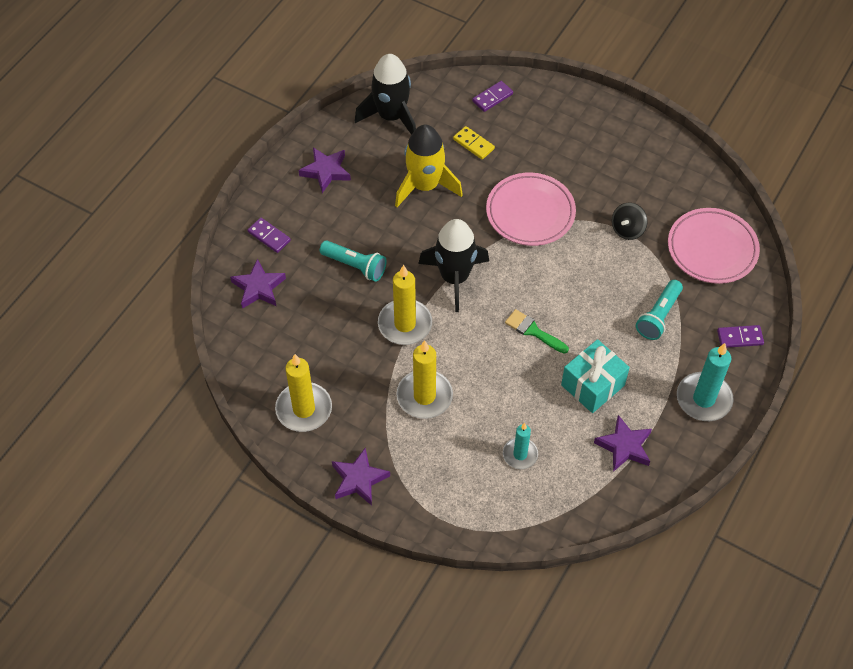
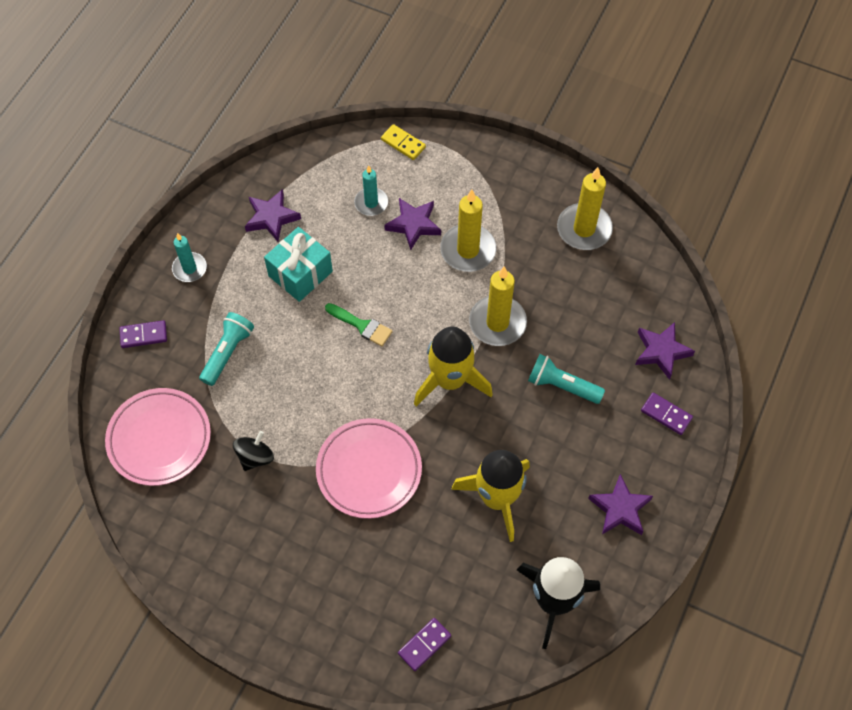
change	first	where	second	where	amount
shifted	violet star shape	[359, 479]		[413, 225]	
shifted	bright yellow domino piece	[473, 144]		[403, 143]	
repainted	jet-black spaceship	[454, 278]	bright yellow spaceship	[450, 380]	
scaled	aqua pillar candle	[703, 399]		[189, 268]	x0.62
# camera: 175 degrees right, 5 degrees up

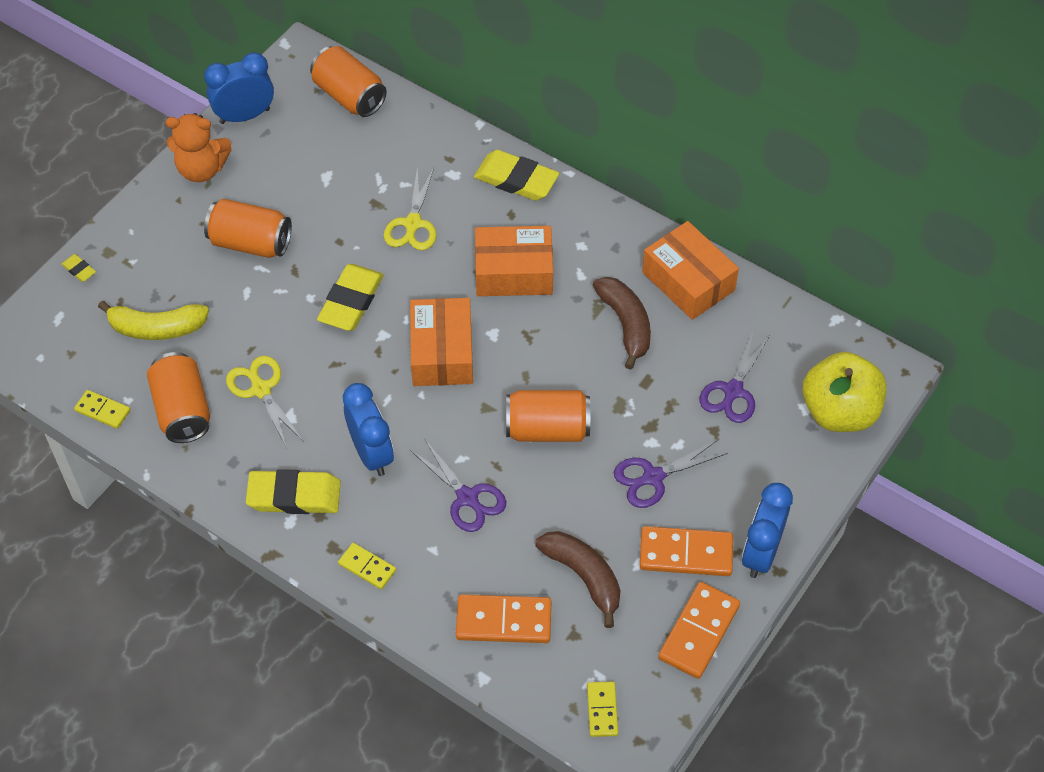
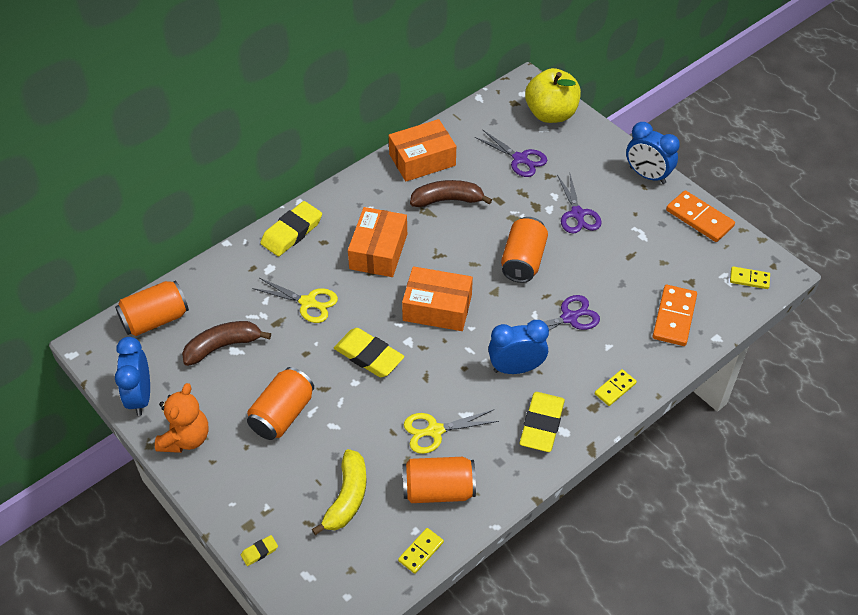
change	first	where	second	where	amount
gone	orange domino piece	[686, 554]			
shifted	russet toy banana	[583, 577]		[222, 346]	
# camera: 75 degrees left, 5 degrees down

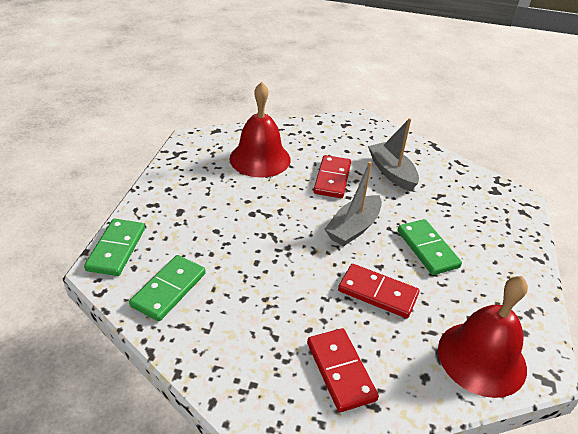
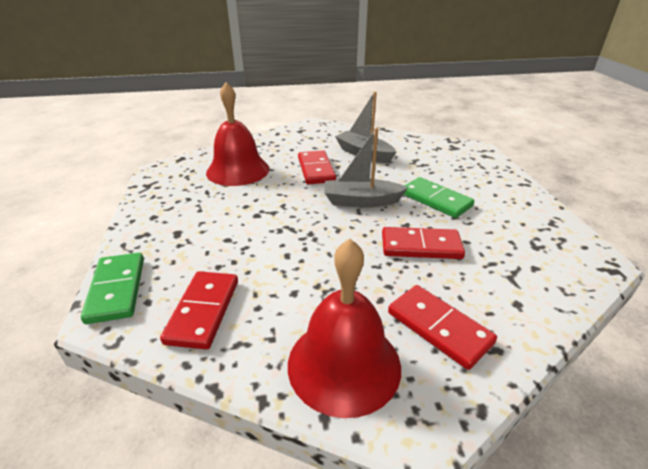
change	first	where	second	where	amount
shifted	red hand bell	[481, 358]		[344, 364]	
repainted	emerald domino piece	[169, 290]	red domino piece	[203, 311]	
rotated	ash-grey toy boat	[353, 228]		[361, 201]	75 degrees clockwise
# camera: 20 degrees left, 5 degrees down

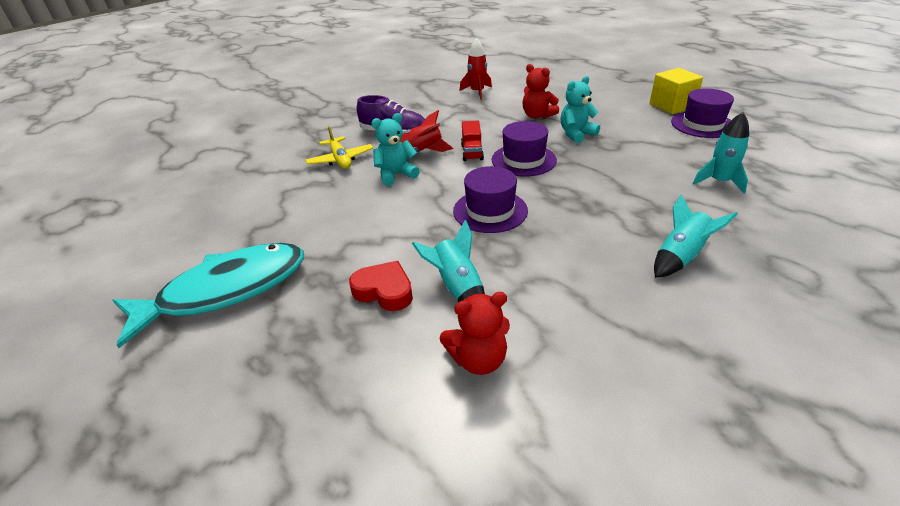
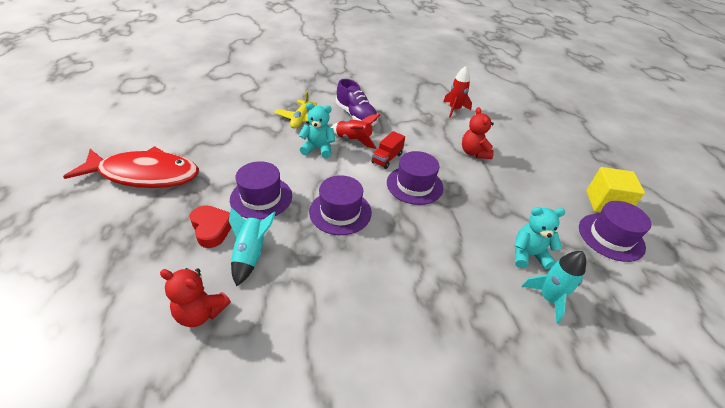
change	first	where	second	where	amount
gone	aqua spaceship	[680, 257]			
new			violet tall hat	[261, 197]	
shifted	aqua stuffed bear	[576, 134]		[528, 255]	
repainted	aqua fish	[225, 290]	red fish	[144, 174]	
# camera: 30 degrees right, 5 degrees up

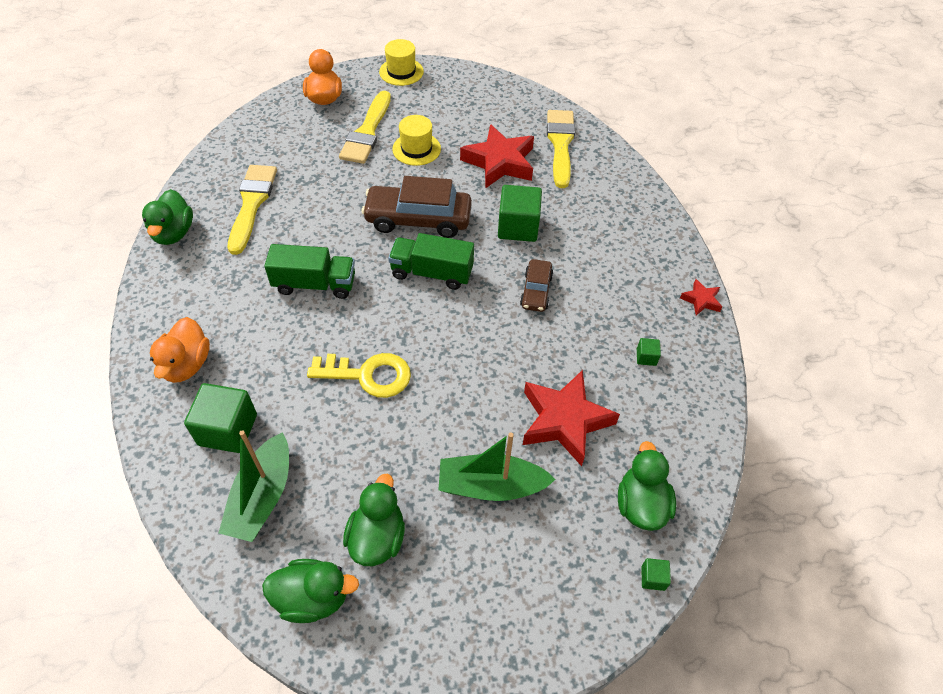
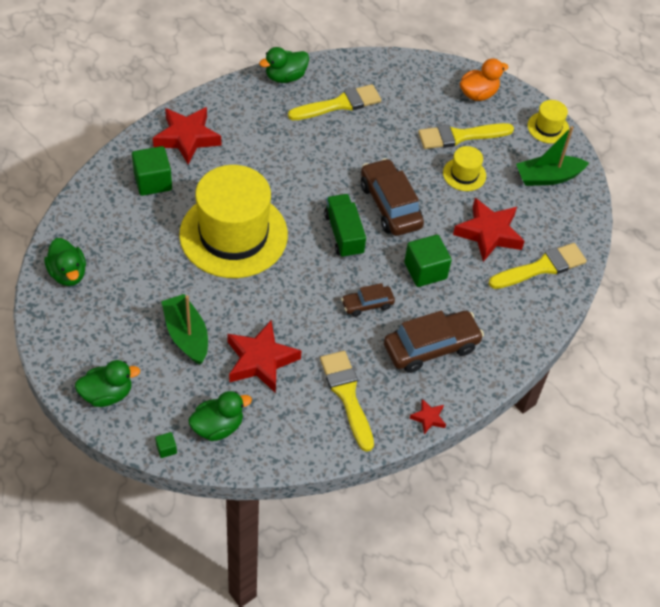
change	first	where	second	where	amount
gone	emerald lorry	[315, 284]			
new			russet automobile	[431, 347]	
shifted	emerald toy boat	[262, 497]		[548, 177]	
shifted	emerald rubber duck	[377, 537]		[107, 394]	
swapped	orange rubber duck	[186, 365]	red star shape	[187, 138]	
swapped	bright yellow door key	[368, 375]	bright yellow tall hat	[233, 234]	
swapped	emerald cube	[646, 357]	bright yellow brush	[347, 395]	
# camera: 60 degrees right, 0 degrees up

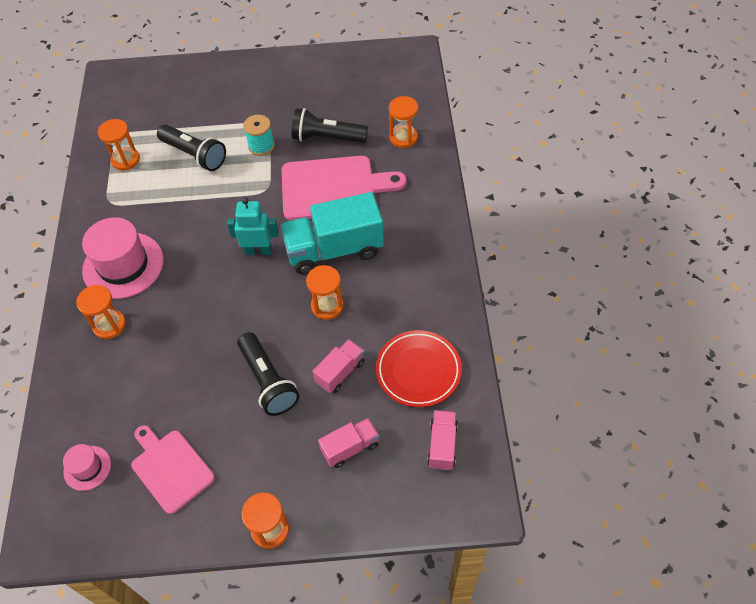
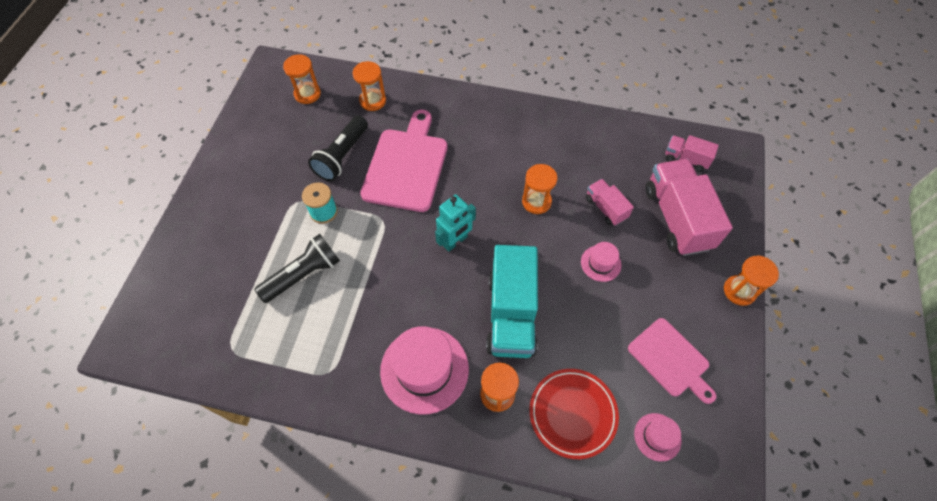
change	first	where	second	where	amount
shifted	orange sandglass	[125, 160]		[307, 94]	
shifted	aqua lorry	[334, 250]		[511, 314]	
shifted	red flat dish	[418, 371]		[572, 414]	
swapped	jet-black flashlight	[268, 381]	rosy tall hat	[600, 263]	
rotated	rosy chopping board	[170, 468]		[671, 360]	105 degrees counterclockwise
rotated	aqua robot	[258, 251]		[455, 241]	150 degrees counterclockwise
scaled	rosy lorry	[350, 447]		[676, 218]	x1.96
# camera: 75 degrees left, 5 degrees up

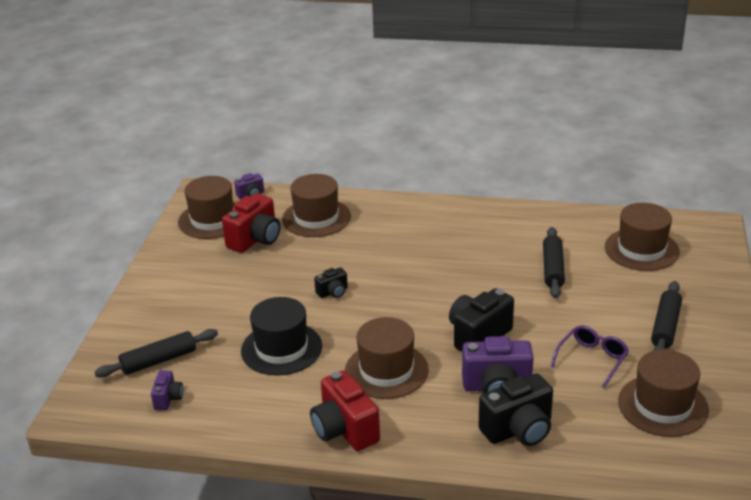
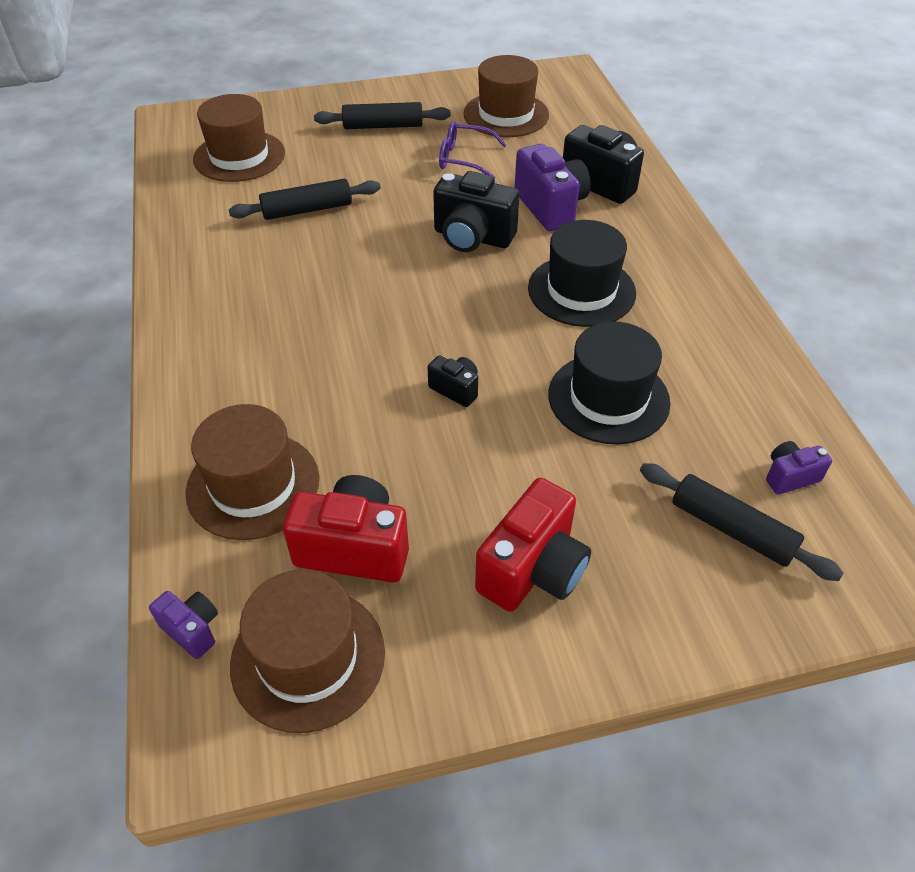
change	first	where	second	where	amount
shifted	red camera	[345, 430]		[533, 570]	
repainted	russet tall hat	[386, 370]	jet-black tall hat	[581, 290]	
# camera: 115 degrees left, 15 degrees up

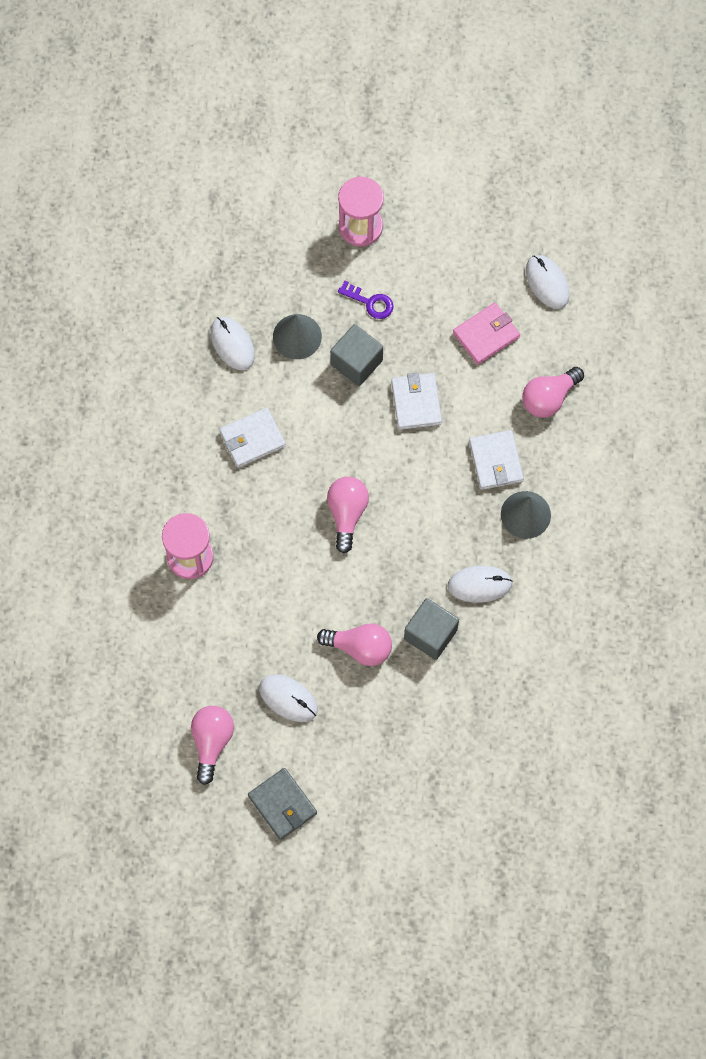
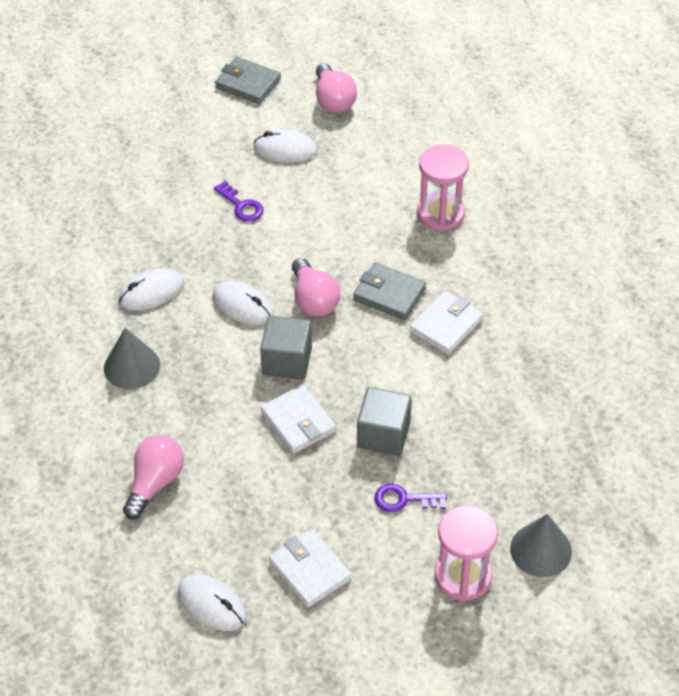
change	first	where	second	where	amount
gone	rosy card wallet	[486, 335]			
new			ash-grey card wallet	[389, 294]	
shifted	white mouse	[232, 344]		[243, 306]	
shifted	ash-grey solid cone	[297, 336]		[541, 550]	
shifted	ash-grey cube	[430, 634]		[287, 361]	
shifted	white card wallet	[496, 461]		[309, 570]	
swapped	rosy bulb	[360, 648]	violet door key	[241, 205]	
# camera: 155 degrees right, 20 degrees down

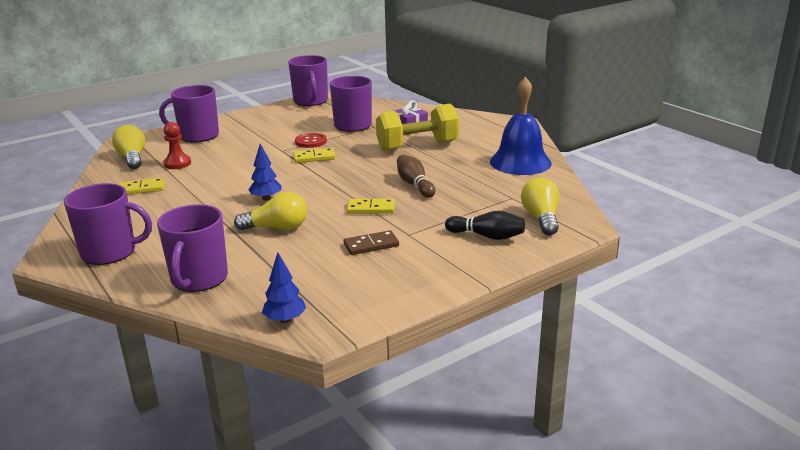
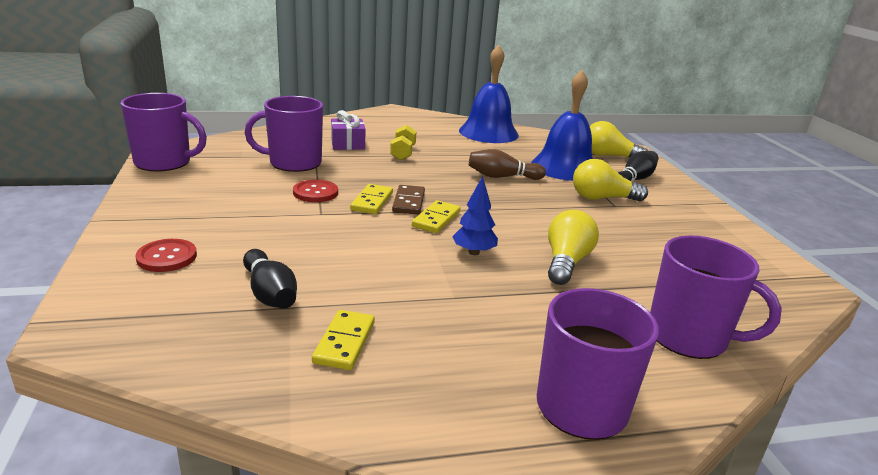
change	first	where	second	where	amount
gone	cobalt fir tree	[285, 320]			
new			cobalt hand bell	[564, 167]	
shifted	bright yellow bulb	[132, 158]		[602, 198]	
shifted	russet domino piece	[371, 245]		[409, 202]	
shifted	bright yellow domino piece	[371, 209]		[436, 219]	
swapped	violet tea mug	[198, 136]	red button	[167, 257]	
swapped	red game pawn	[177, 163]	jet-black skittle	[270, 293]	
scaled	bright yellow dumbbell	[417, 146]		[403, 153]	x0.50
# camera: 70 degrees left, 0 degrees up

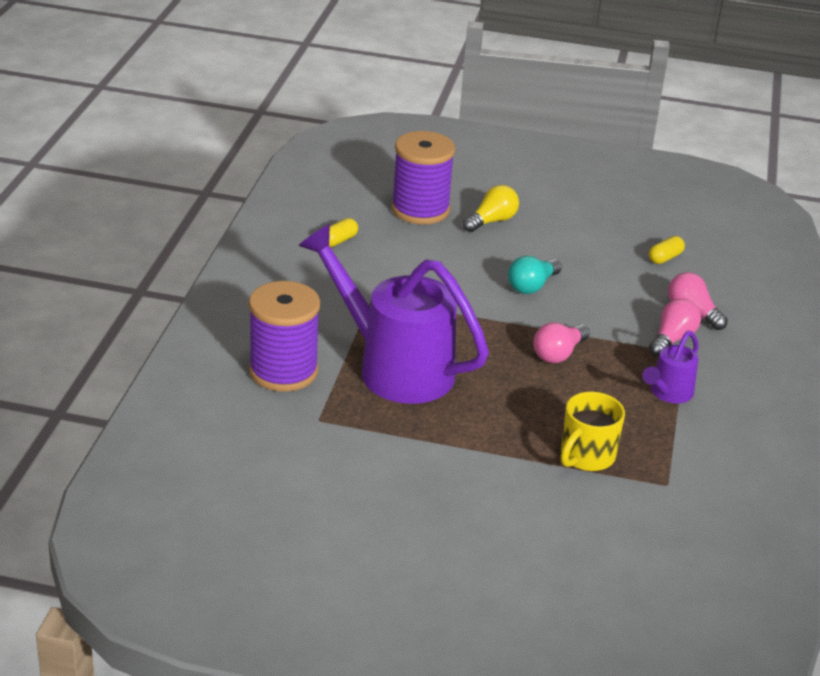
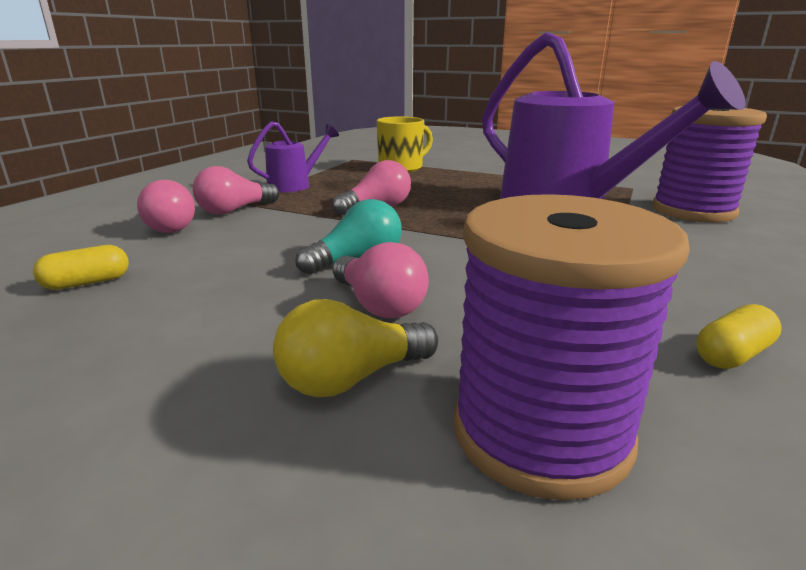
change	first	where	second	where	amount
new			rosy bulb	[378, 305]	
# camera: 165 degrees left, 10 degrees down

